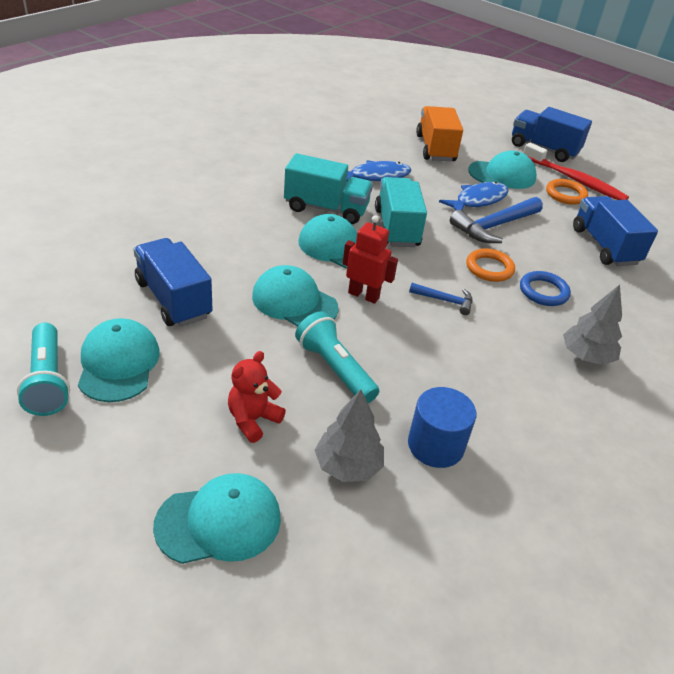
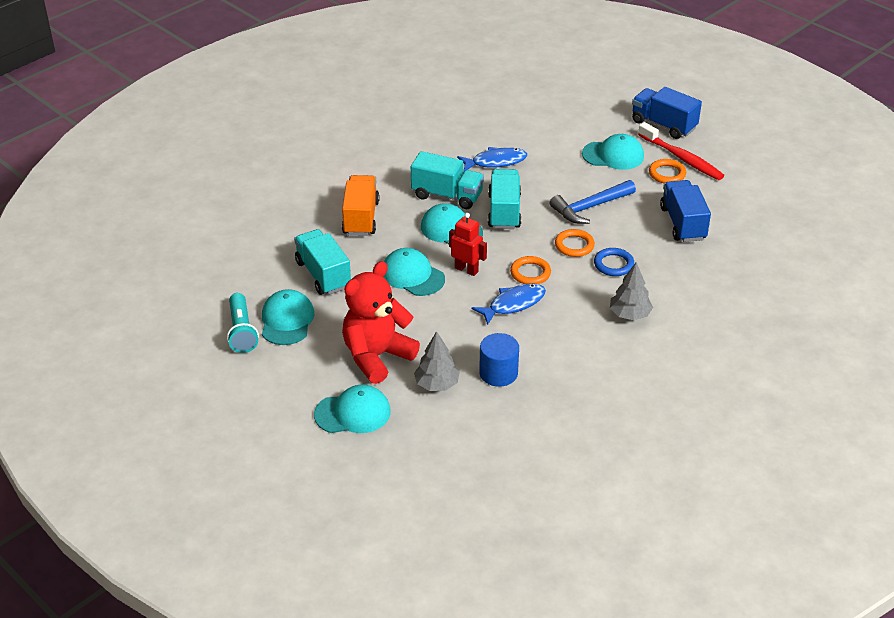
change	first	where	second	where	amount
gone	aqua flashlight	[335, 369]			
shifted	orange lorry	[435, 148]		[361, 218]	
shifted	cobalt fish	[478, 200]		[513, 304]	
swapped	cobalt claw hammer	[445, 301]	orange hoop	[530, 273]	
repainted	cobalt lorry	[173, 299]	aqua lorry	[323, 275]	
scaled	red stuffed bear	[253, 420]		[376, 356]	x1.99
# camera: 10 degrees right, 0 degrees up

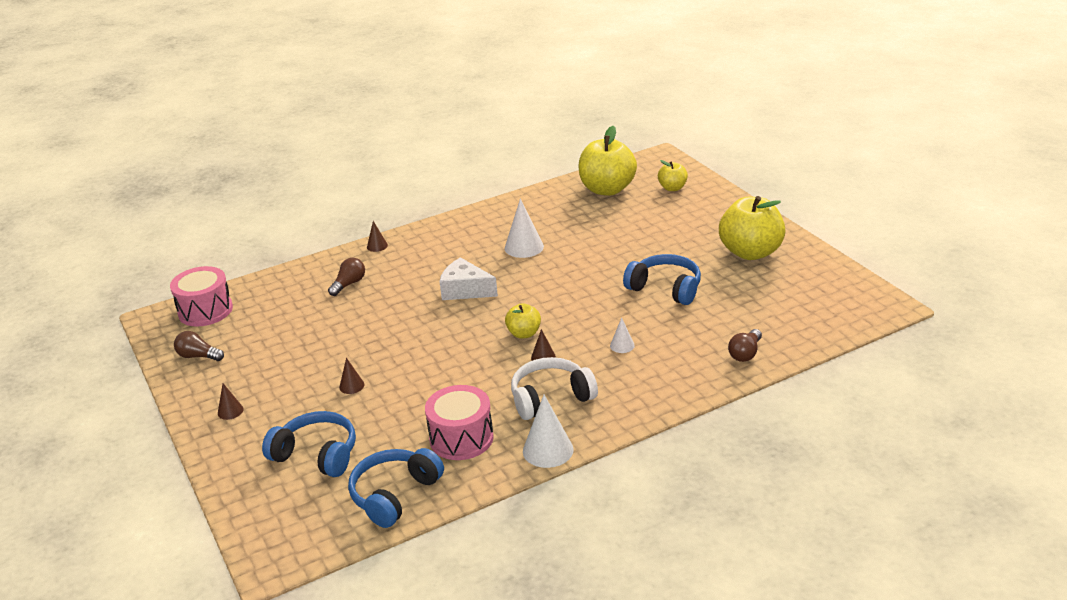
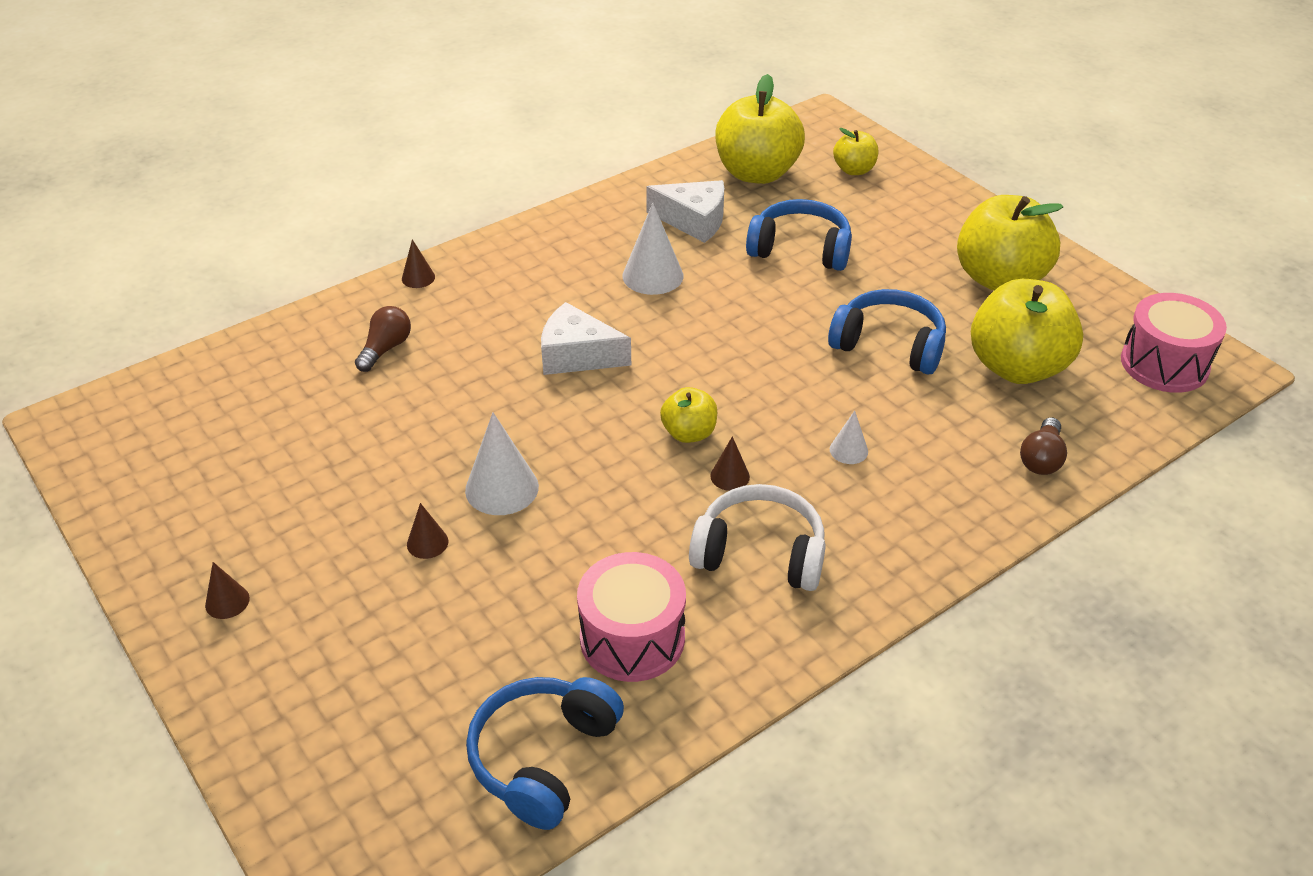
change	first	where	second	where	amount
gone	russet bulb	[198, 356]			
new			white piece of cheese	[693, 221]	
new			bright yellow apple fruit	[1017, 367]	
shifted	rosy toy drum	[205, 311]		[1164, 364]	
shifted	cobalt headset	[317, 454]		[800, 249]	
shifted	white solid cone	[548, 450]		[502, 488]	
rotated	white headset	[550, 398]		[760, 553]	45 degrees clockwise
# camera: 10 degrees left, 10 degrees up

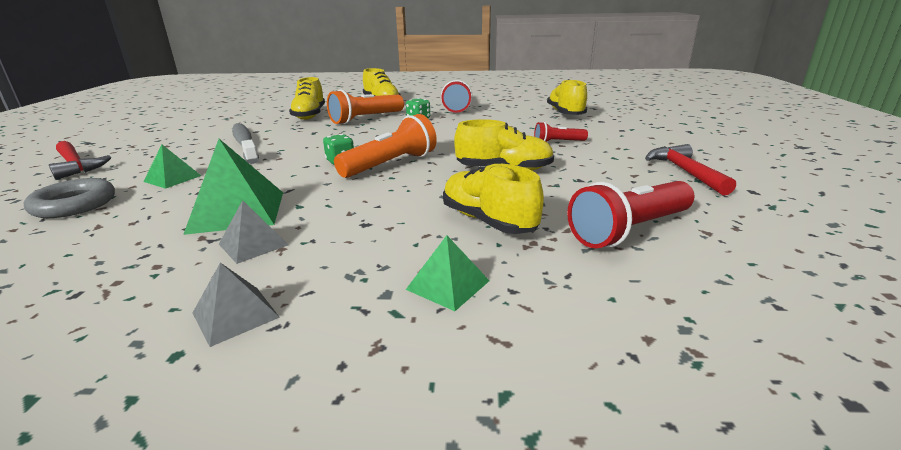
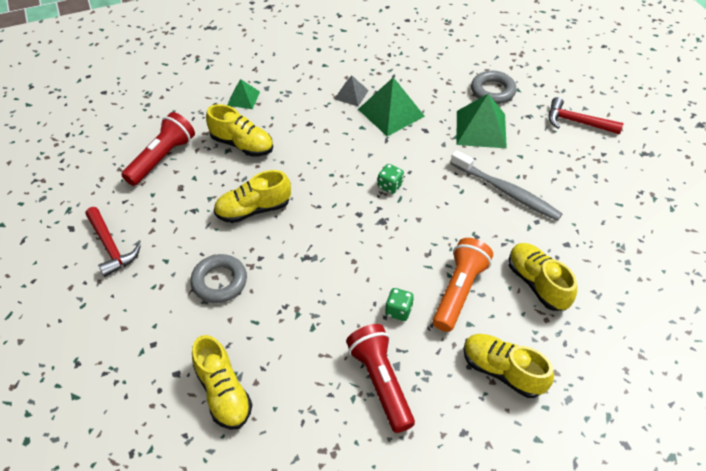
change	first	where	second	where	amount
gone	ash-grey pyramid	[235, 315]			
gone	orange flashlight	[390, 164]			
swapped	red flashlight	[558, 142]	ash-grey hoop	[219, 282]	
scaled	emerald pyramid	[172, 178]		[481, 129]	x1.78
# camera: 155 degrees right, 25 degrees up

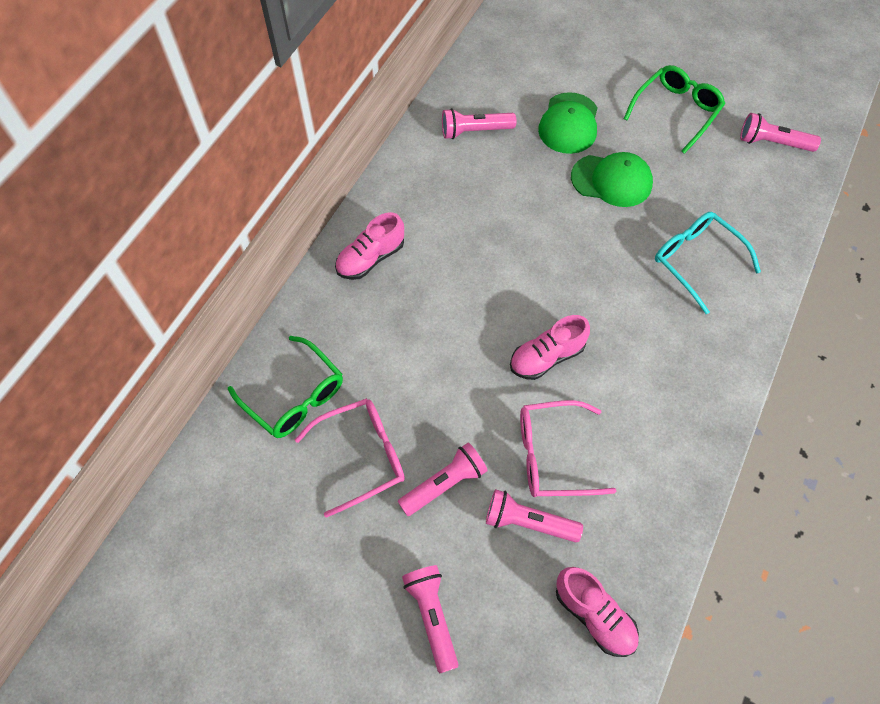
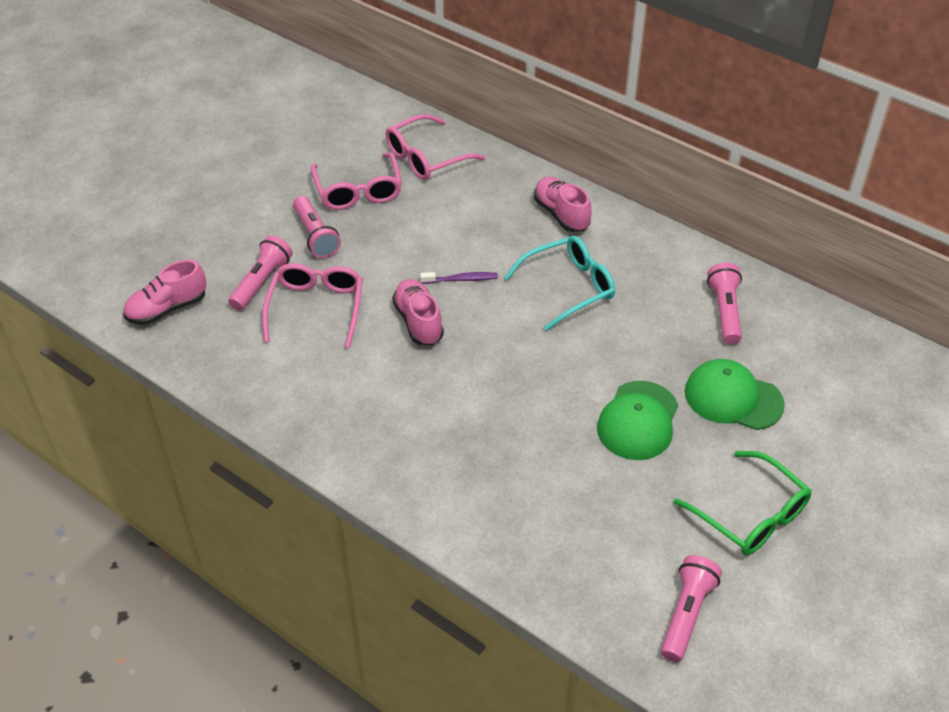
change	first	where	second	where	amount
gone	rosy flashlight	[432, 616]			
new			violet toothbrush	[461, 279]	
shifted	aqua spectacles	[696, 261]		[568, 287]	
repainted	emerald spectacles	[294, 396]	rosy spectacles	[426, 158]	
# camera: 100 degrees right, 15 degrees down

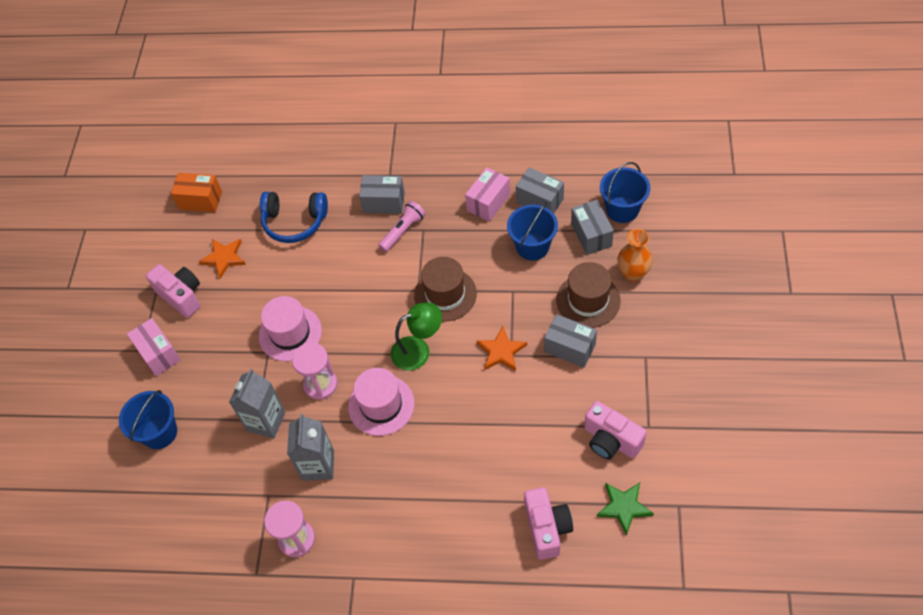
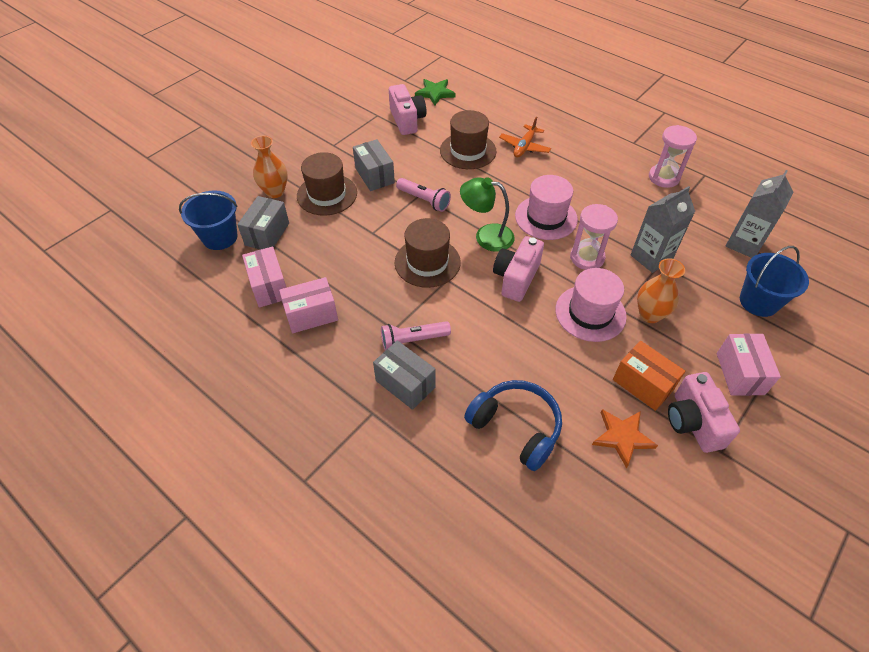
change	first	where	second	where	amount
gone	cobalt bucket	[532, 246]			
new			russet tall hat	[468, 151]	
new			orange aeroplane	[524, 147]	
new			orange vase	[650, 314]	
shifted	orange box	[200, 200]		[643, 384]	
shifted	ash-grey carton	[318, 465]		[744, 244]	
shifted	rosy camera	[547, 528]		[516, 278]	
swapped	orange star shape	[501, 351]	rosy flashlight	[424, 200]	
repainted	ash-grey box	[539, 201]	rosy box	[269, 287]	
# camera: 150 degrees left, 5 degrees down

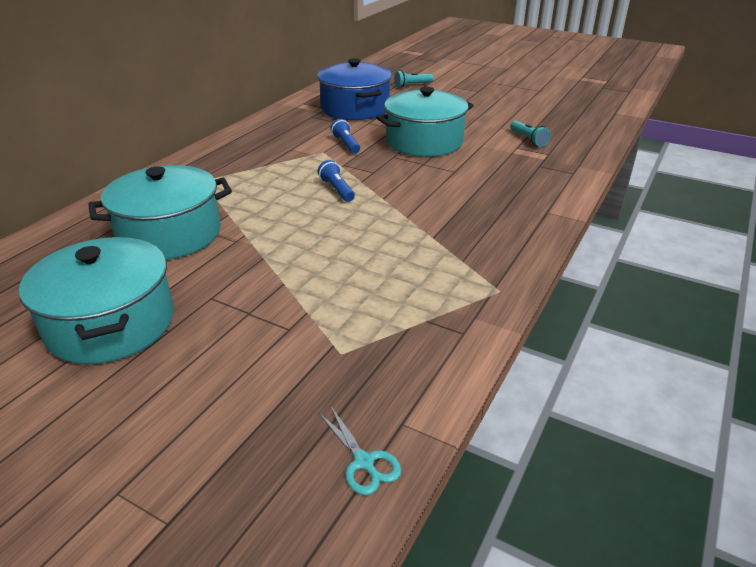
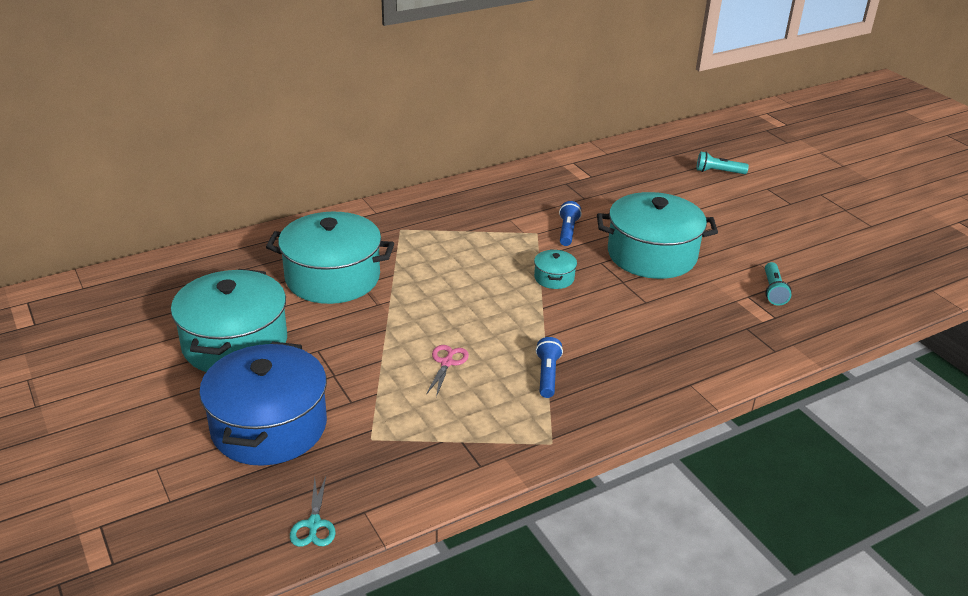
change	first	where	second	where	amount
new			rosy pair of scissors	[447, 363]	
new			aqua stockpot	[554, 278]	
shifted	cobalt stockpot	[355, 109]		[269, 426]	
shifted	cobalt flashlight	[337, 190]		[547, 375]	
# camera: 30 degrees right, 0 degrees up

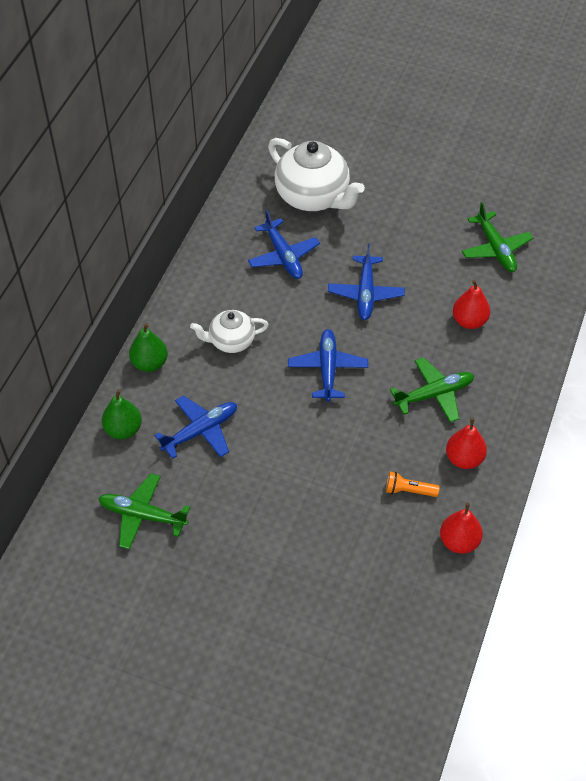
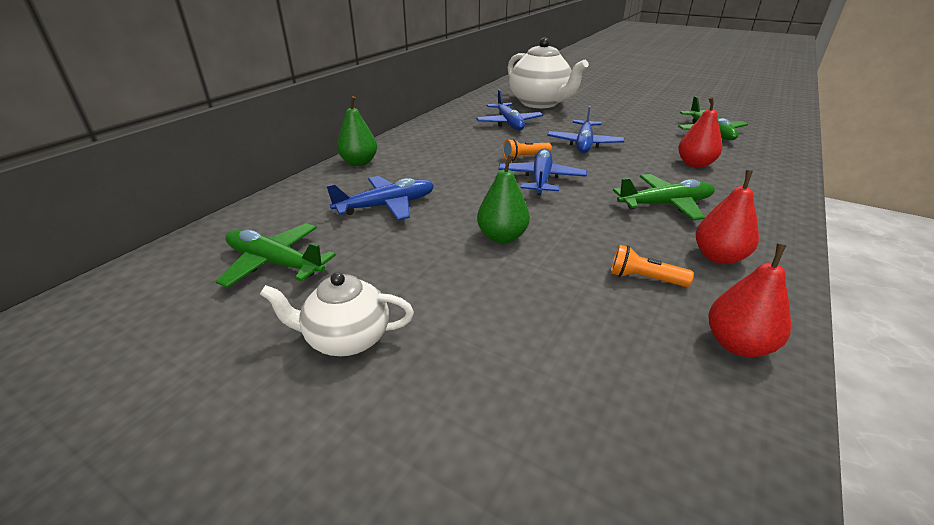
change	first	where	second	where	amount
new			orange flashlight	[525, 157]	
shifted	emerald pear	[123, 429]		[502, 237]	
shifted	white china teapot	[231, 341]		[346, 339]	
# camera: 10 degrees right, 20 degrees down

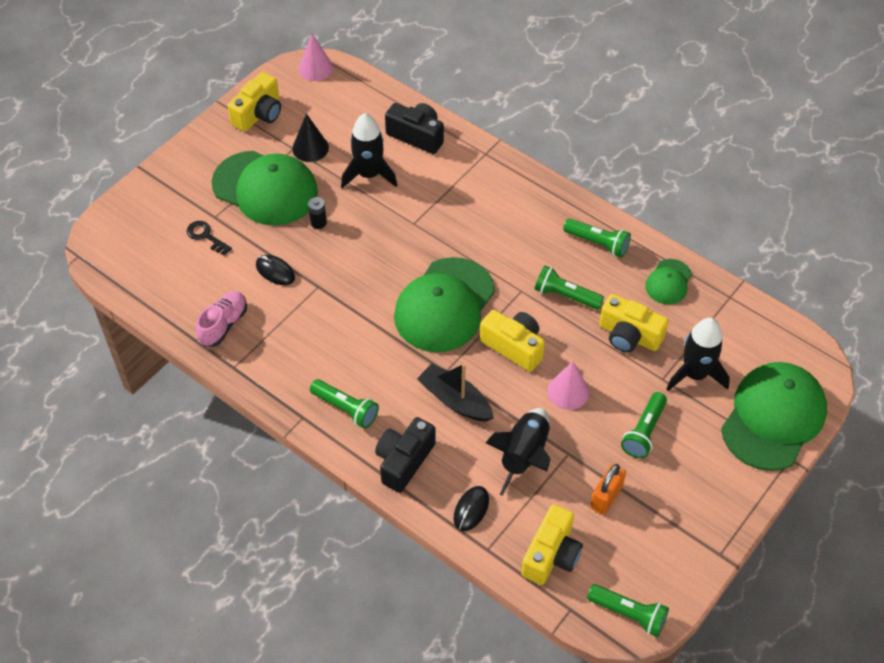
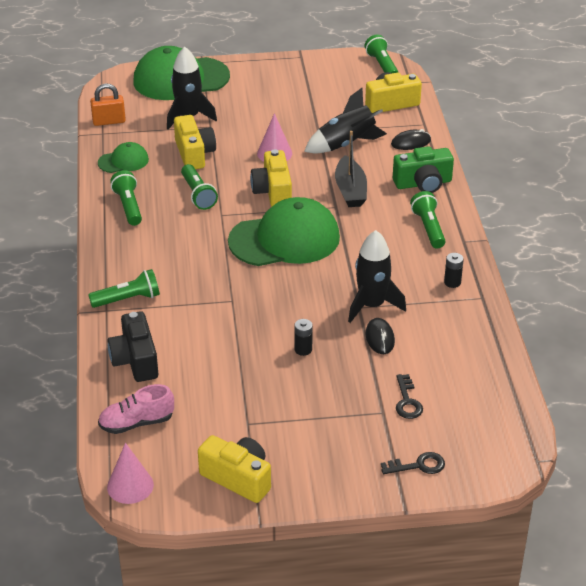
change	first	where	second	where	amount
gone	emerald baseball cap	[265, 188]			
gone	jet-black solid cone	[310, 148]			
new			jet-black door key	[418, 465]	
new			jet-black battery	[452, 282]	
shifted	rosy sneaker	[223, 325]		[137, 423]	
shifted	jet-black spaceship	[369, 174]		[372, 305]	
shifted	orange small lock	[606, 497]		[109, 121]	
shifted	emerald flashlight	[644, 432]		[128, 299]	
repainted	jet-black camera	[404, 461]	emerald camera	[423, 183]	
rotated	bright yellow camera	[259, 114]		[238, 478]	45 degrees clockwise
# camera: 135 degrees left, 15 degrees down

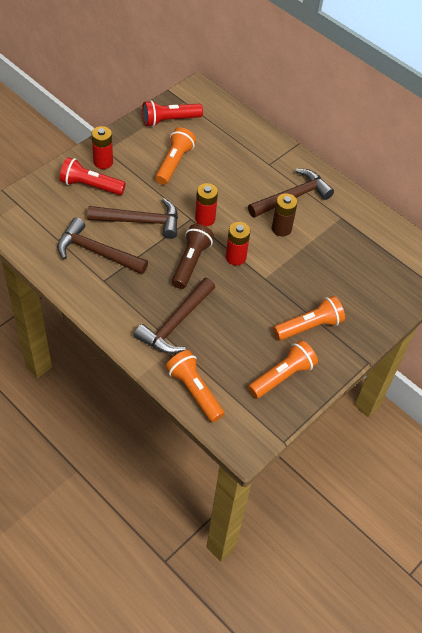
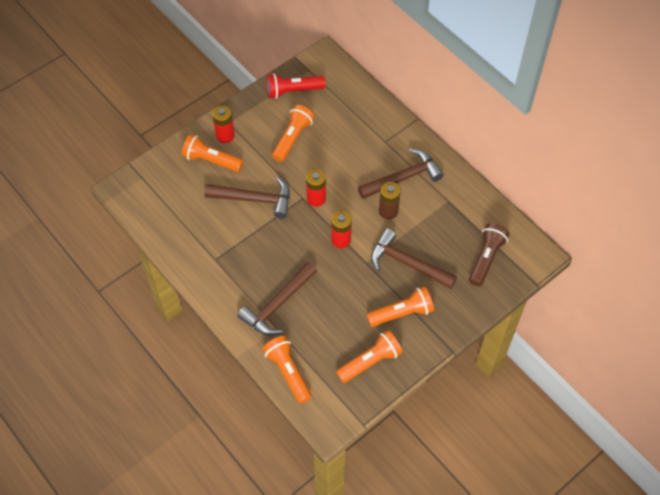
change	first	where	second	where	amount
shifted	russet claw hammer	[96, 252]		[407, 263]	
shifted	russet flashlight	[191, 262]		[486, 258]	
repainted	red flashlight	[90, 186]	orange flashlight	[211, 160]	
# camera: 10 degrees right, 5 degrees up

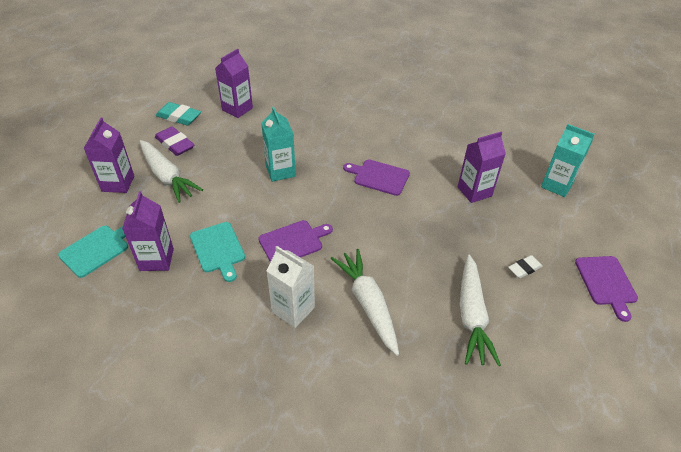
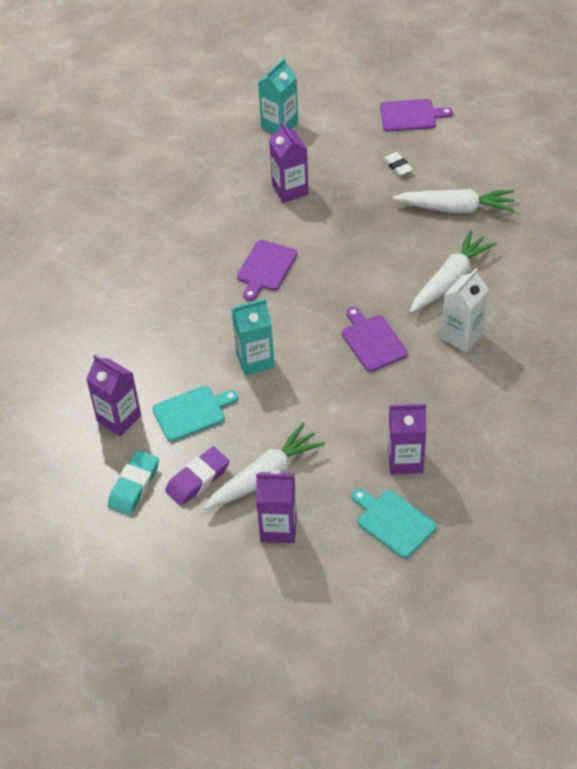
change	first	where	second	where	amount
shifted	aqua chopping board	[218, 249]		[192, 412]	
rotated	white toy carrot	[368, 304]		[450, 280]	150 degrees clockwise
# camera: 85 degrees left, 5 degrees up

